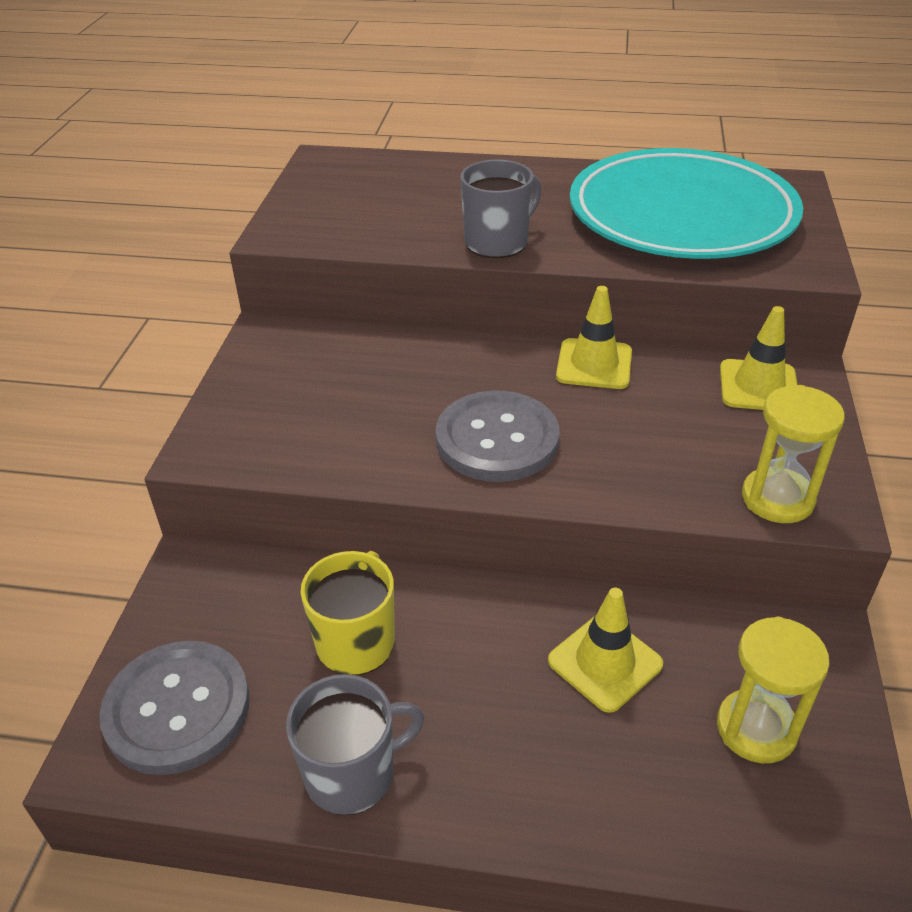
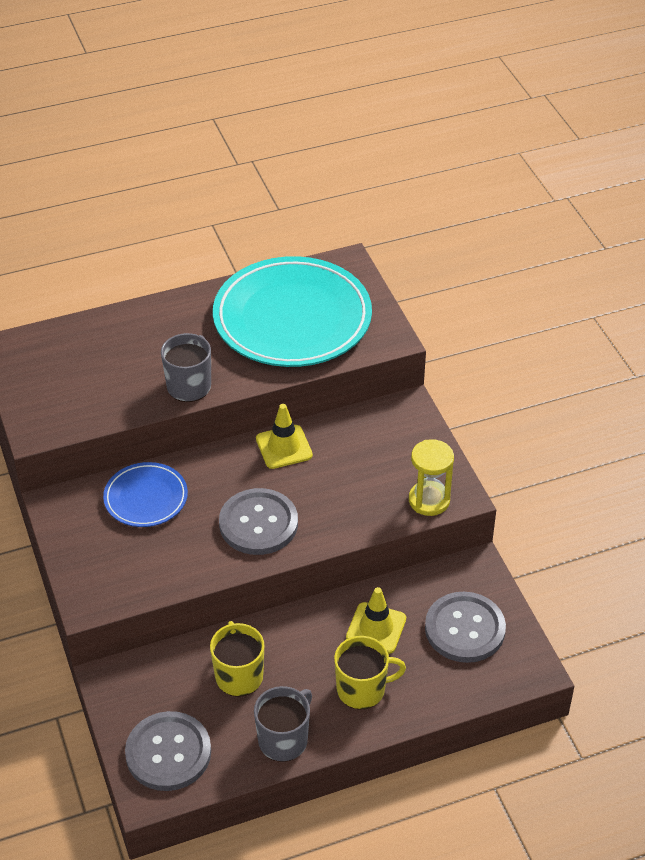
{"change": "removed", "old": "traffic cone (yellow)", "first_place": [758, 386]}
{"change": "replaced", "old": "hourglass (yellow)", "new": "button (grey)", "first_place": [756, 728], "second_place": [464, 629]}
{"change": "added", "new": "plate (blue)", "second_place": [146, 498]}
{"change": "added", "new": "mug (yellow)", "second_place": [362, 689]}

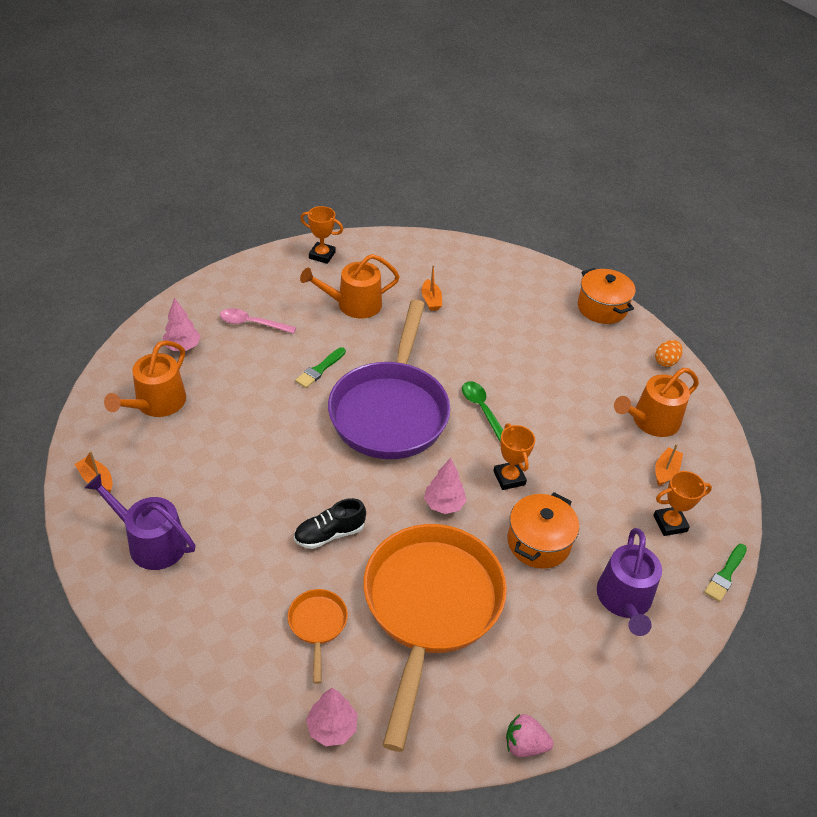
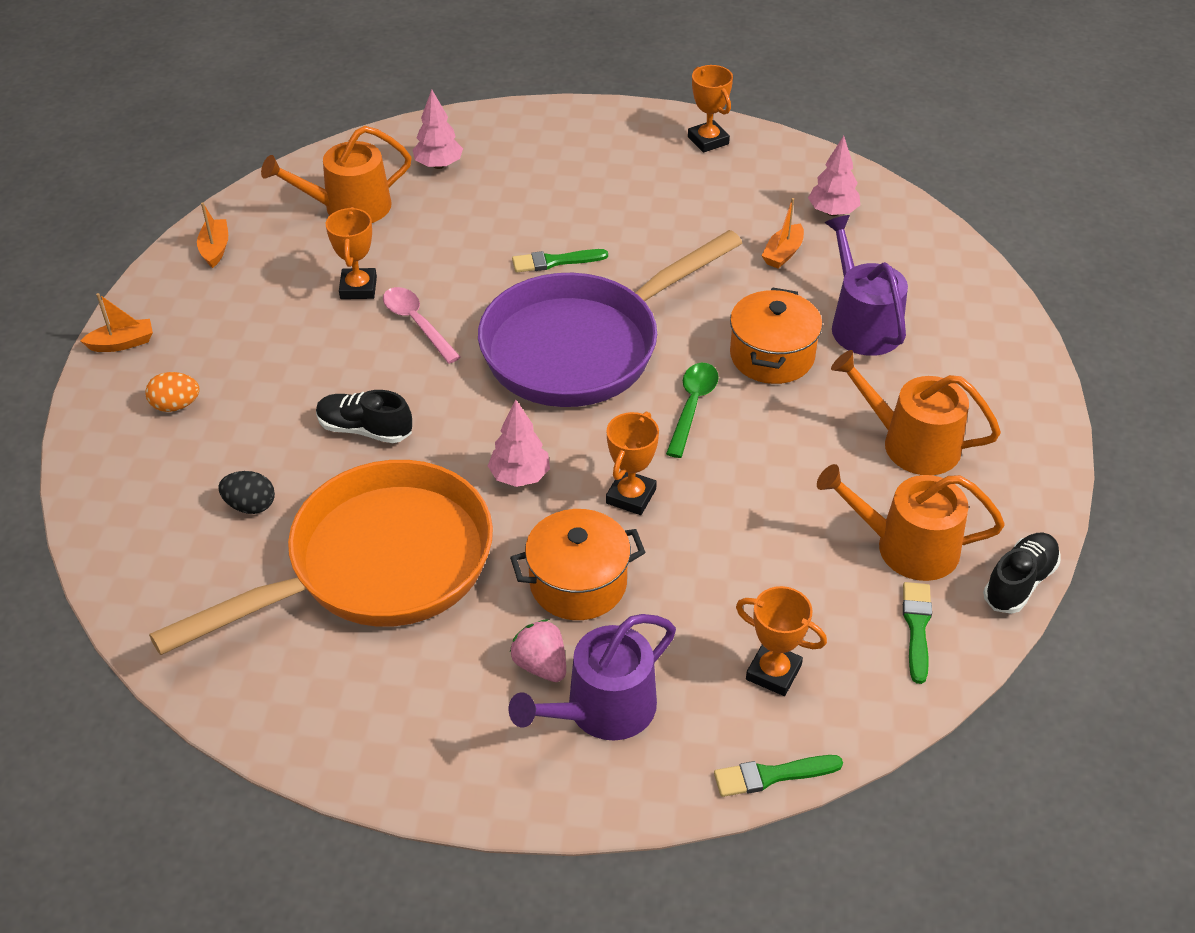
{"change": "moved", "old": "watering can (orange)", "first_place": [353, 304], "second_place": [911, 443]}
{"change": "moved", "old": "pot (orange)", "first_place": [602, 308], "second_place": [772, 356]}
{"change": "moved", "old": "spoon (pink)", "first_place": [252, 323], "second_place": [417, 323]}
{"change": "moved", "old": "egg (orange)", "first_place": [666, 361], "second_place": [176, 405]}
{"change": "moved", "old": "boat (orange)", "first_place": [665, 471], "second_place": [122, 343]}
{"change": "moved", "old": "watering can (purple)", "first_place": [151, 542], "second_place": [862, 324]}
{"change": "replaced", "old": "pan (orange)", "new": "egg (black)", "first_place": [317, 625], "second_place": [250, 505]}
{"change": "moved", "old": "tree (pink)", "first_place": [332, 728], "second_place": [832, 212]}
{"change": "moved", "old": "strawberry (pink)", "first_place": [524, 744], "second_place": [541, 665]}
{"change": "added", "new": "trophy (orange)", "second_place": [358, 288]}
{"change": "added", "new": "shoe (black)", "second_place": [1019, 582]}
{"change": "added", "new": "brush (green)", "second_place": [917, 627]}

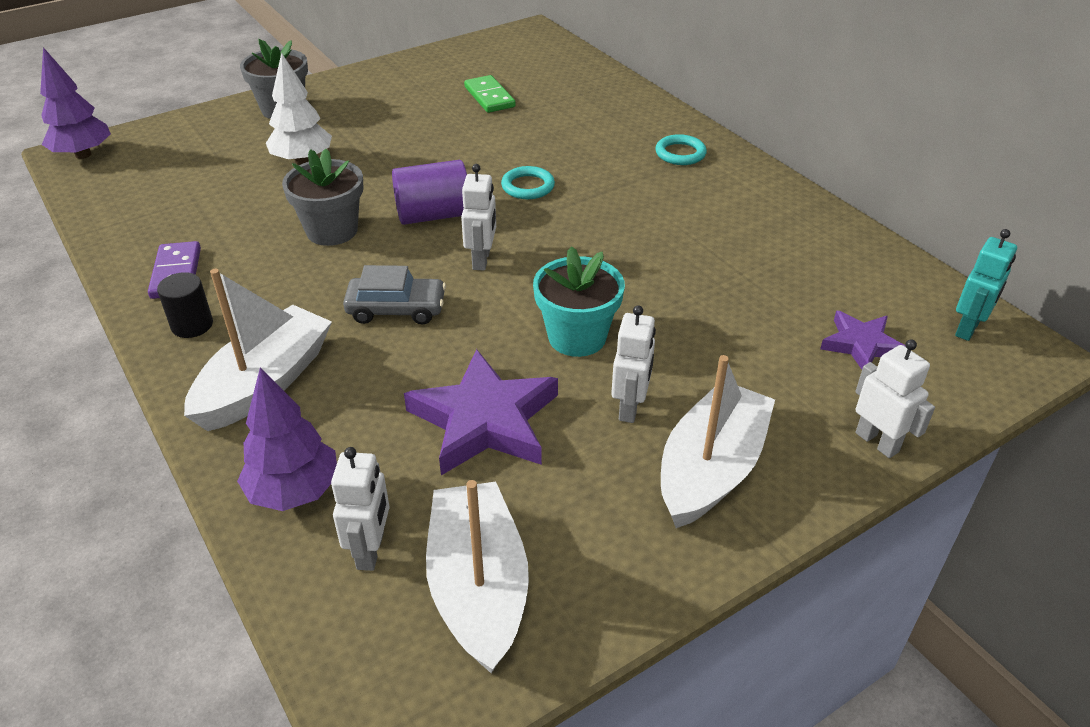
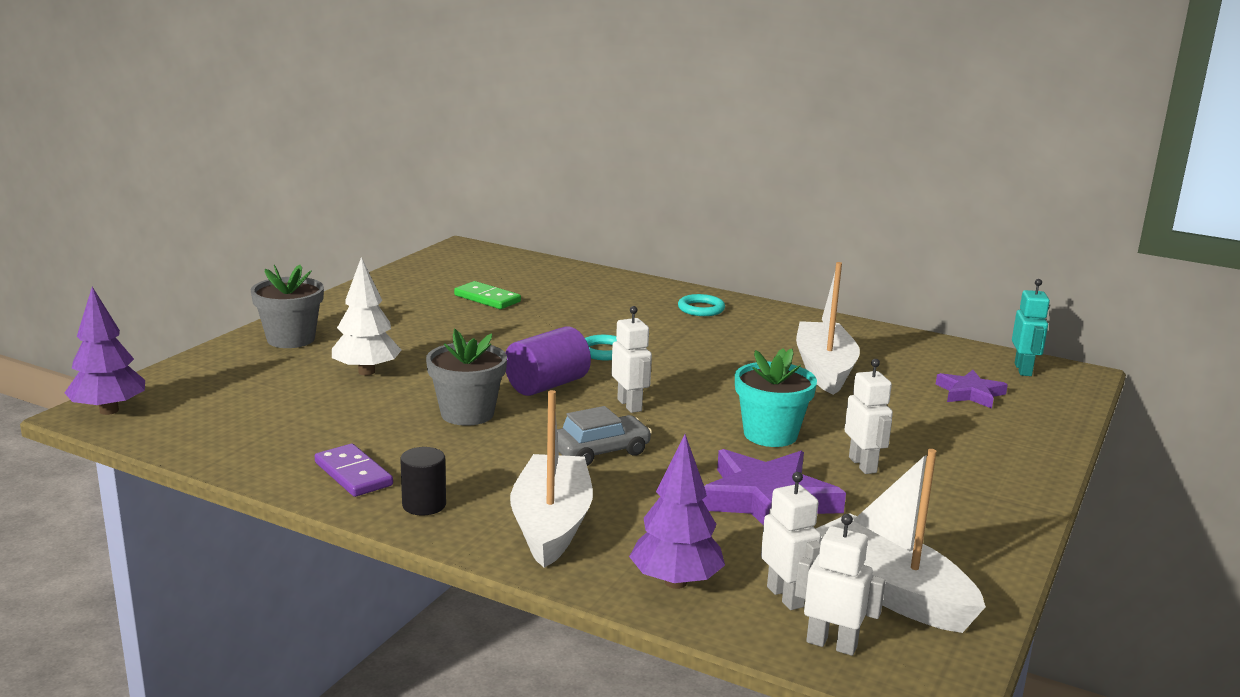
{"change": "moved", "old": "robot (white)", "first_place": [877, 442], "second_place": [831, 644]}
{"change": "moved", "old": "boat (white)", "first_place": [711, 469], "second_place": [824, 370]}

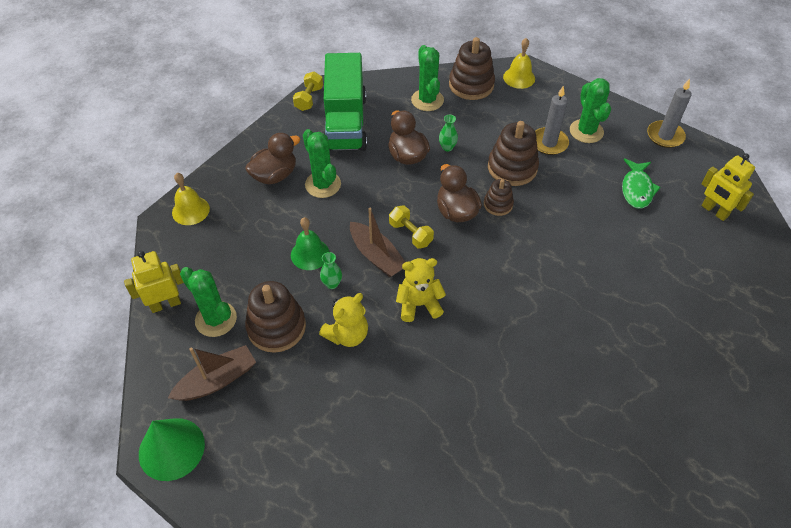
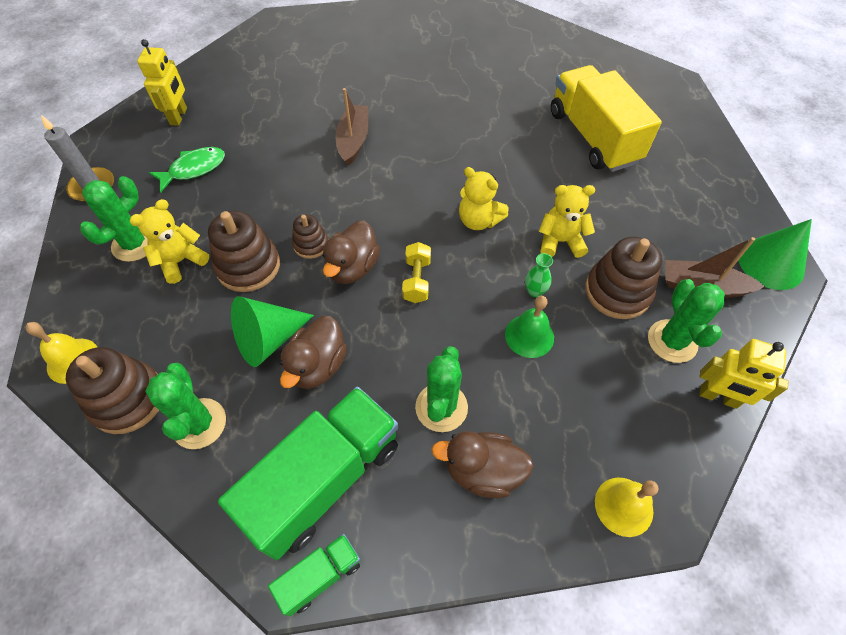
{"change": "turned", "old": "cactus (green)", "first_place": [427, 100], "second_place": [199, 423], "degrees": -45}
{"change": "replaced", "old": "dumbbell (yellow)", "new": "truck (green)", "first_place": [309, 99], "second_place": [320, 576]}
{"change": "replaced", "old": "candle (grey)", "new": "teddy bear (yellow)", "first_place": [549, 143], "second_place": [181, 261]}
{"change": "replaced", "old": "vase (green)", "new": "cone (green)", "first_place": [447, 147], "second_place": [268, 339]}
{"change": "moved", "old": "boat (brown)", "first_place": [377, 256], "second_place": [353, 140]}
{"change": "added", "new": "truck (yellow)", "second_place": [593, 137]}

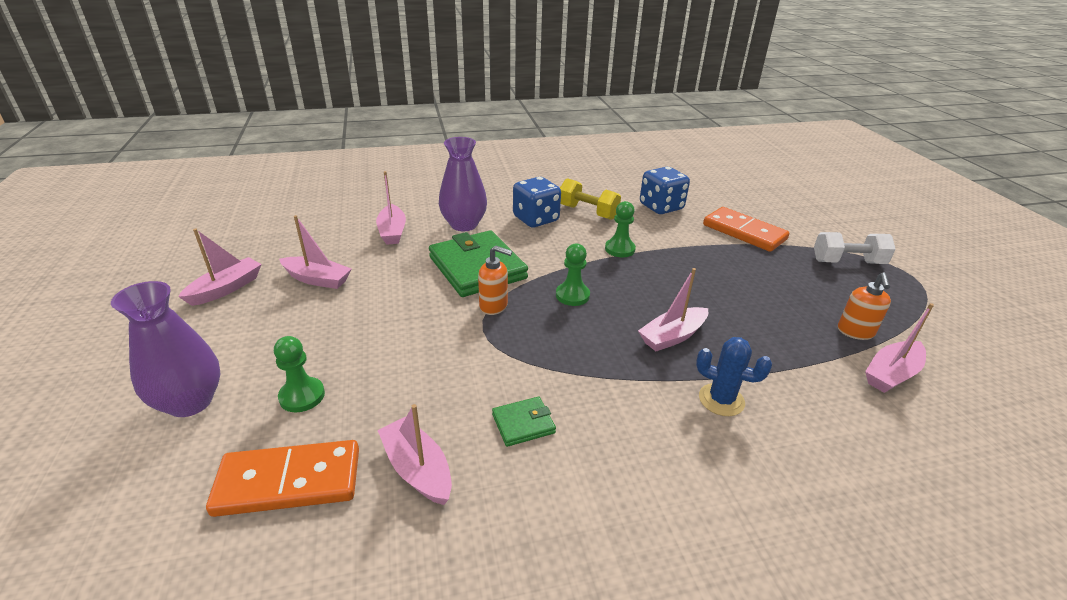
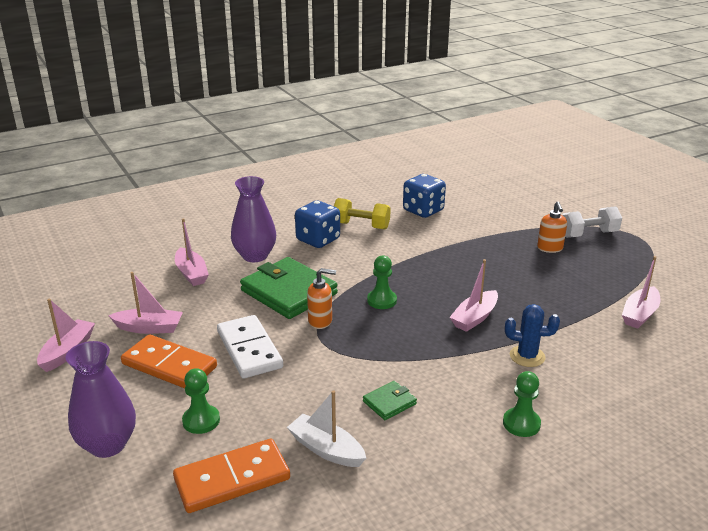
{"change": "moved", "old": "pawn (green)", "first_place": [620, 249], "second_place": [521, 424]}
{"change": "moved", "old": "domino (orange)", "first_place": [744, 232], "second_place": [169, 366]}
{"change": "moved", "old": "soap dispenser (orange)", "first_place": [855, 332], "second_place": [550, 248]}
{"change": "recoloured", "old": "boat (pink)", "new": "boat (white)", "first_place": [417, 469], "second_place": [326, 449]}
{"change": "added", "new": "domino (white)", "second_place": [249, 349]}

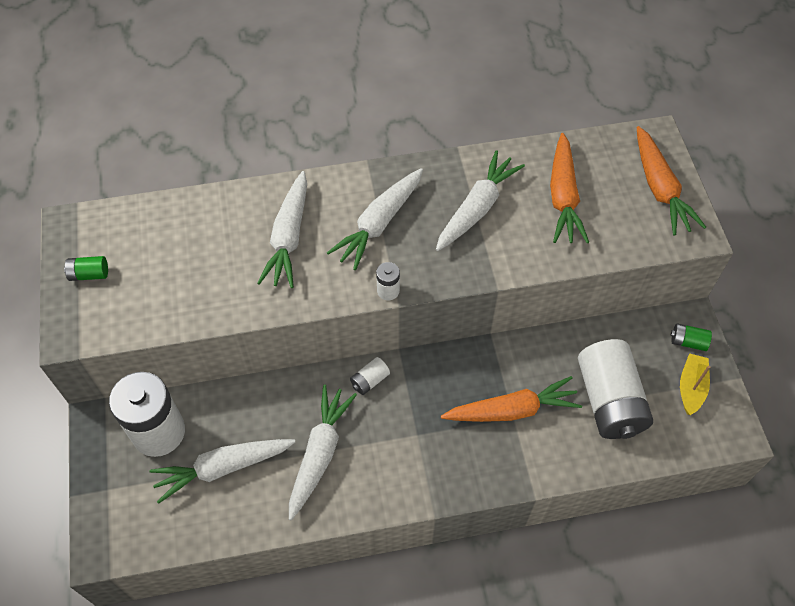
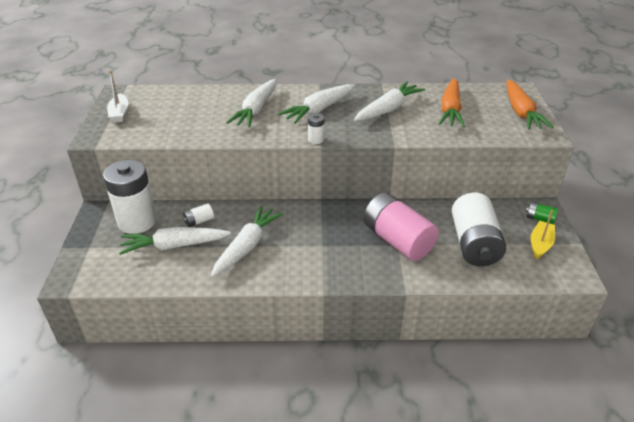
{"change": "replaced", "old": "battery (green)", "new": "boat (white)", "first_place": [89, 274], "second_place": [119, 113]}
{"change": "moved", "old": "battery (white)", "first_place": [369, 380], "second_place": [199, 221]}
{"change": "replaced", "old": "carrot (orange)", "new": "battery (pink)", "first_place": [512, 410], "second_place": [397, 240]}

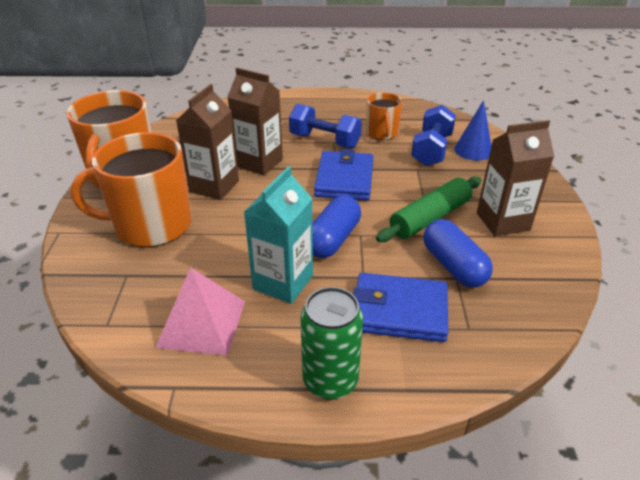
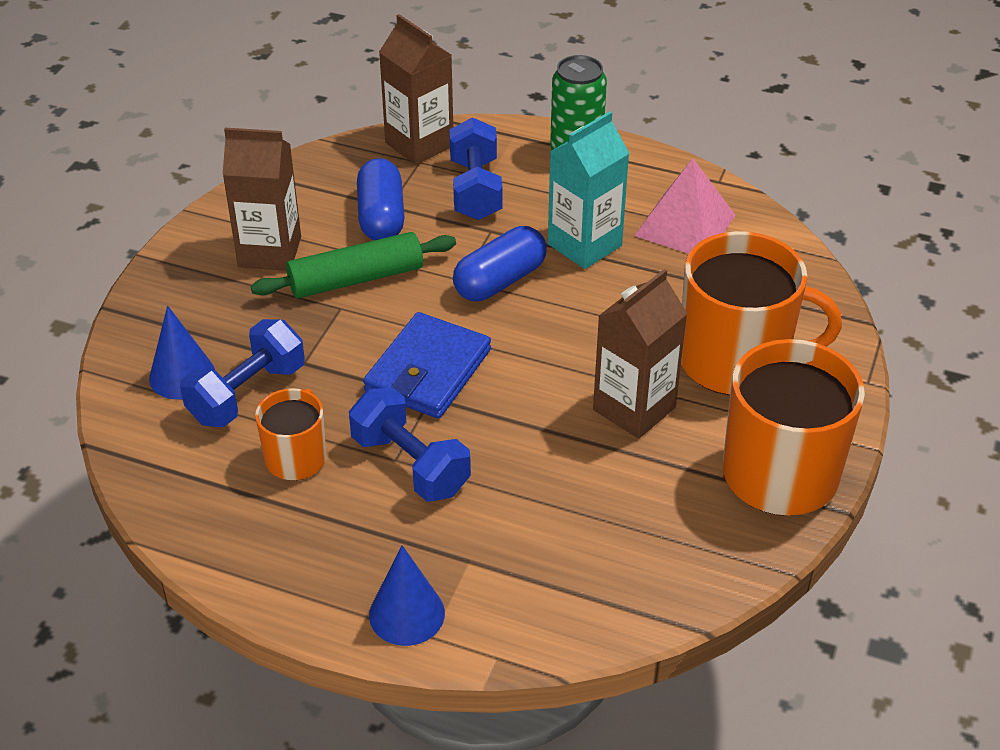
{"change": "moved", "old": "carton (brown)", "first_place": [259, 163], "second_place": [419, 144]}
{"change": "replaced", "old": "wallet (blue)", "new": "dumbbell (blue)", "first_place": [399, 311], "second_place": [475, 189]}
{"change": "added", "new": "cone (blue)", "second_place": [407, 614]}

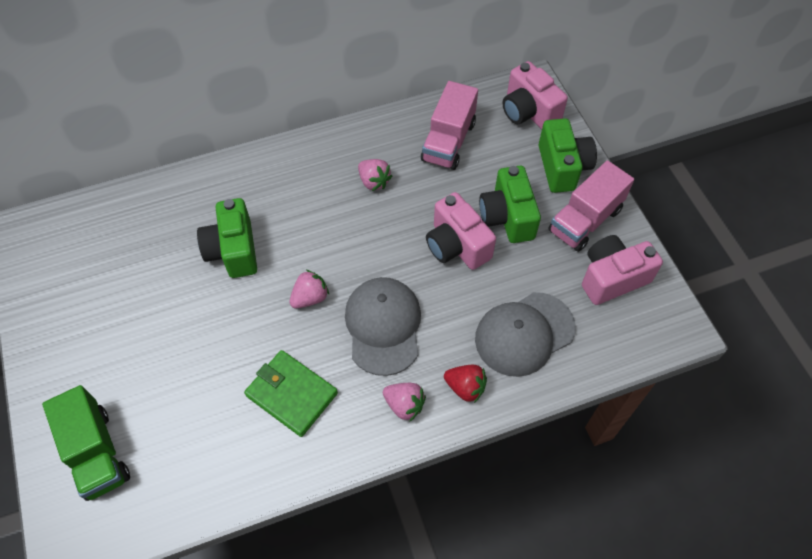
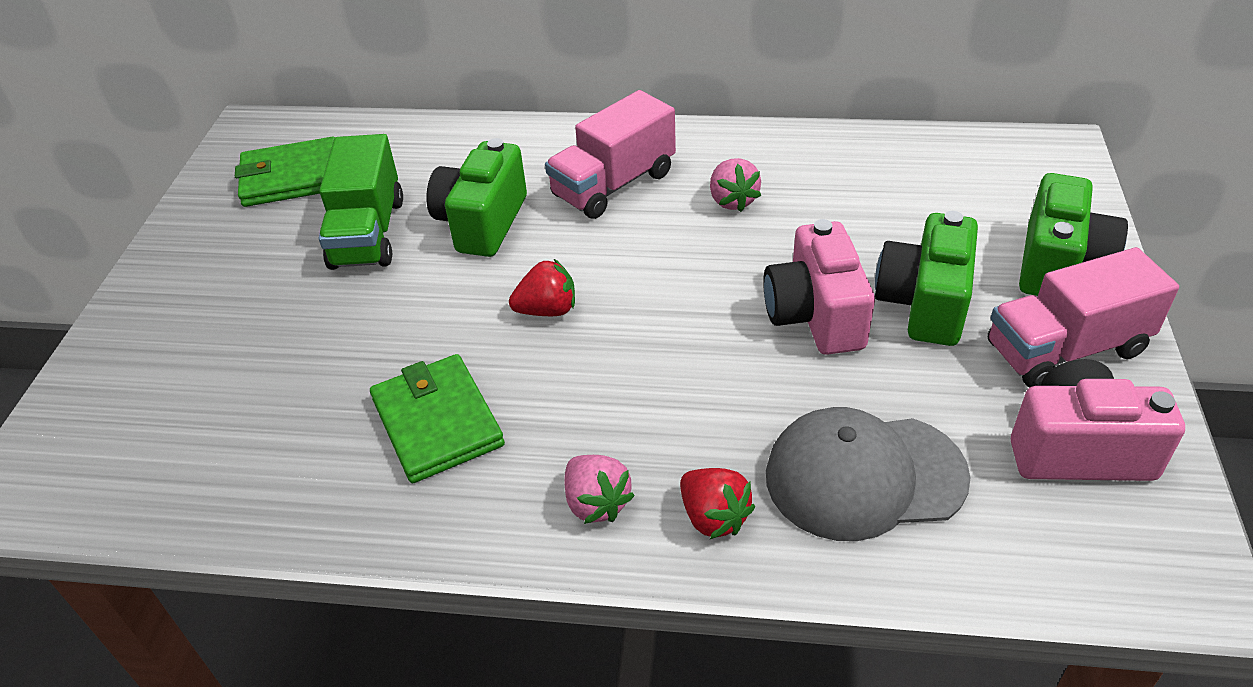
{"change": "removed", "old": "camera (pink)", "first_place": [528, 112]}
{"change": "moved", "old": "truck (pink)", "first_place": [448, 141], "second_place": [613, 184]}
{"change": "recoloured", "old": "strawberry (pink)", "new": "strawberry (red)", "first_place": [310, 297], "second_place": [547, 310]}
{"change": "removed", "old": "cap (grey)", "first_place": [383, 326]}
{"change": "moved", "old": "truck (green)", "first_place": [96, 452], "second_place": [368, 233]}
{"change": "added", "new": "wallet (green)", "second_place": [292, 177]}

